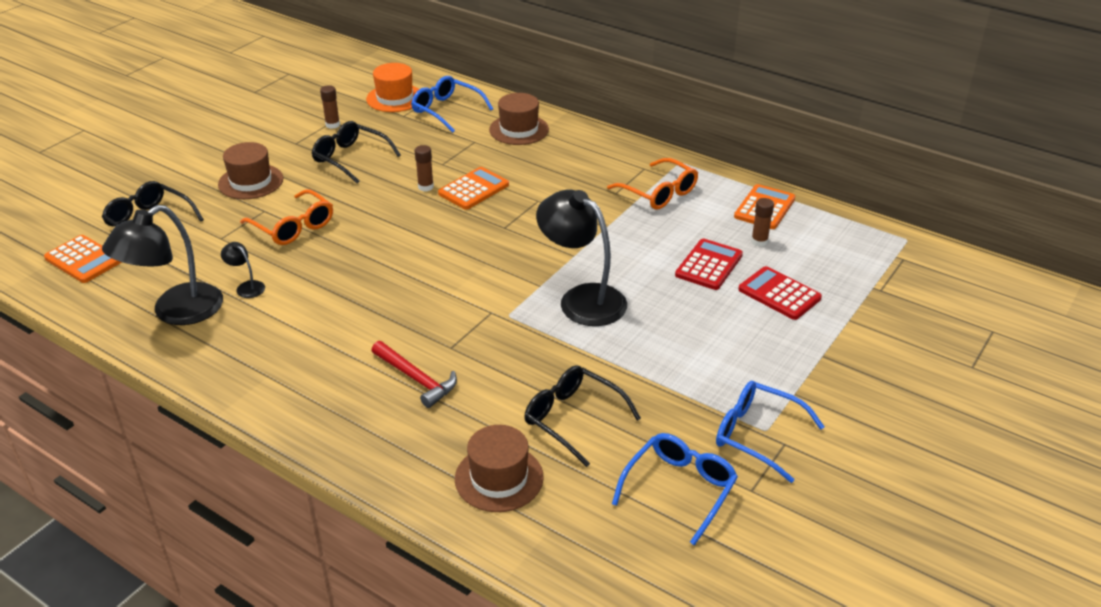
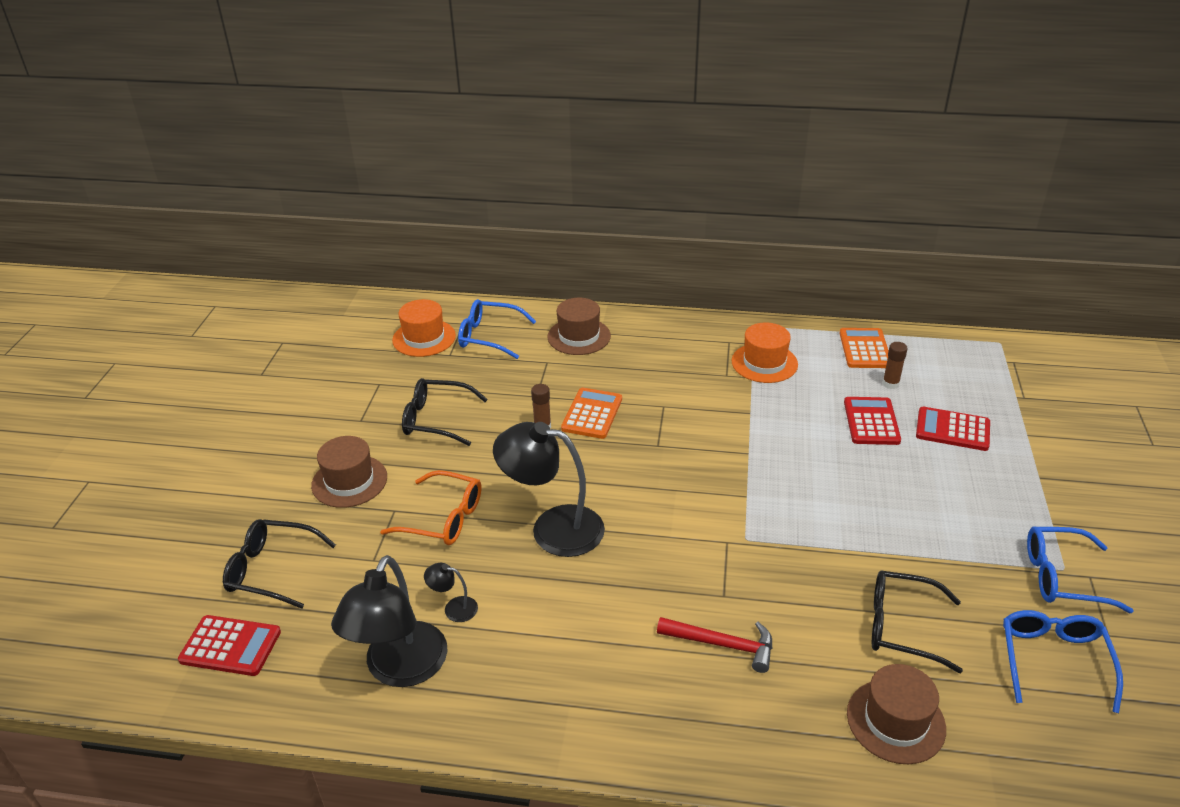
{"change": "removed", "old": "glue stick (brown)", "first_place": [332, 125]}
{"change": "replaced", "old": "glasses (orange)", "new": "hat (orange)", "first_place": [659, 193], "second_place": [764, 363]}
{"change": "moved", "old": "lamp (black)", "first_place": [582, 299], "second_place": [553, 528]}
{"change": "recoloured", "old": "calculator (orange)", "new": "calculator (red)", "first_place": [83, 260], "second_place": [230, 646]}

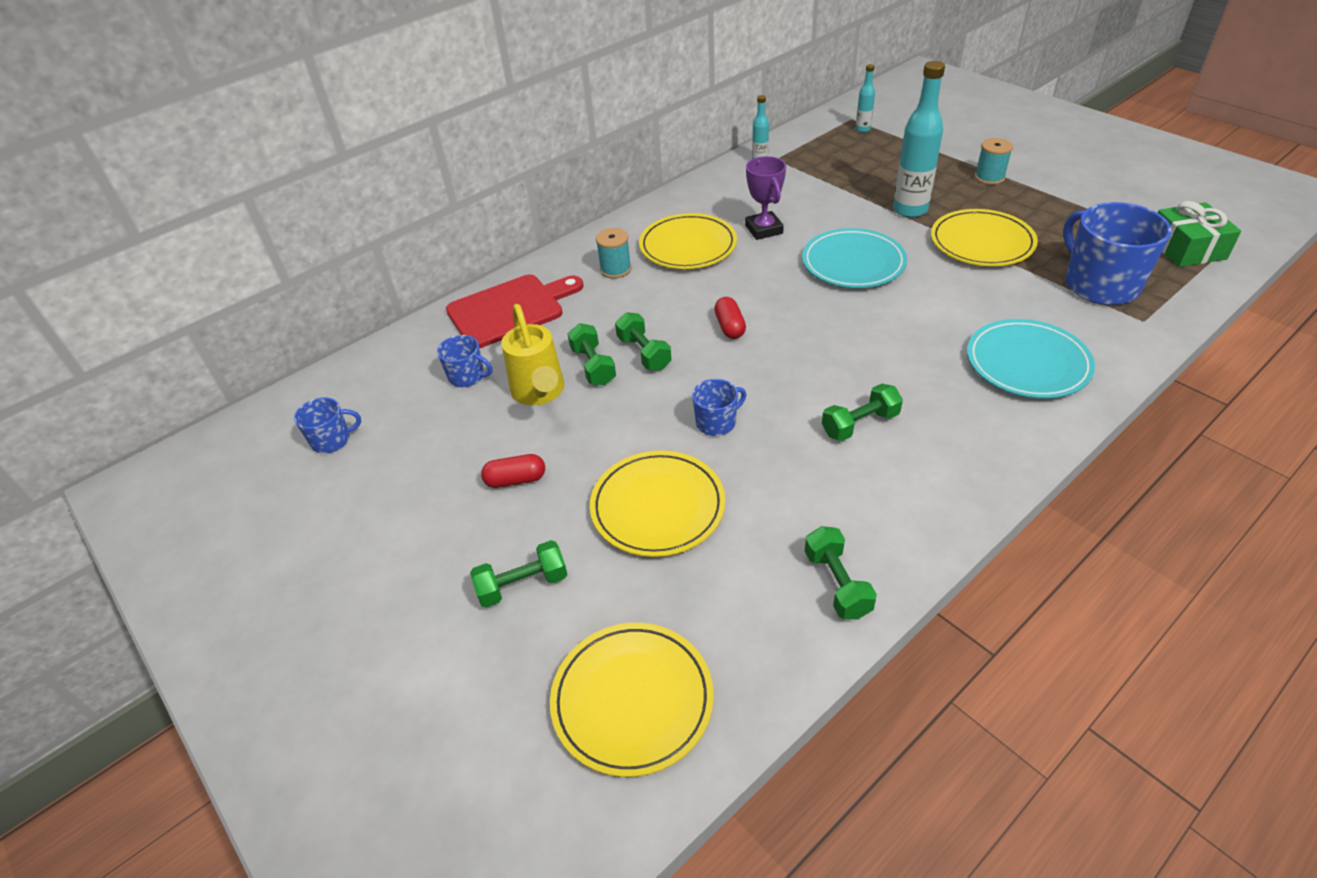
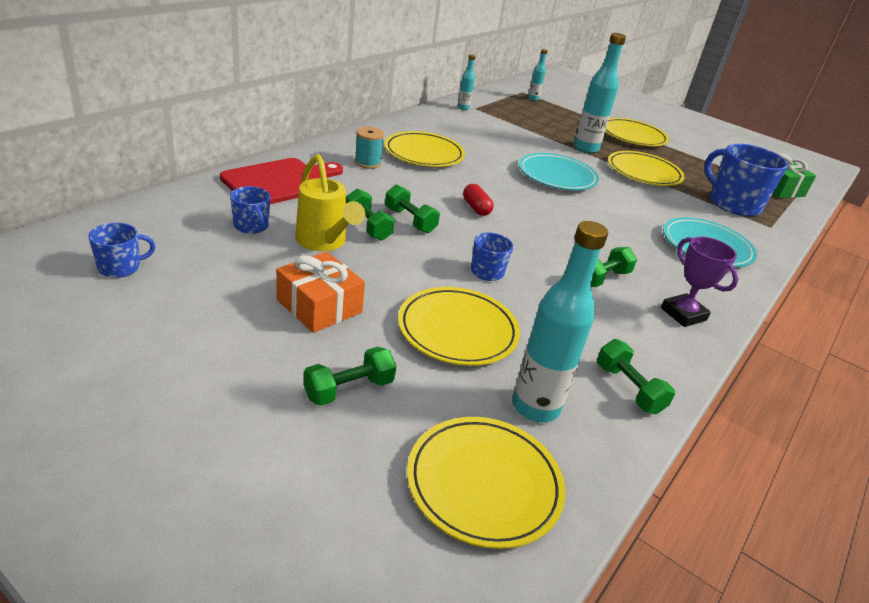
{"change": "replaced", "old": "spool (turquoise)", "new": "plate (yellow)", "first_place": [989, 177], "second_place": [633, 136]}
{"change": "moved", "old": "trophy (purple)", "first_place": [764, 229], "second_place": [683, 314]}
{"change": "turned", "old": "mug (blue)", "first_place": [467, 376], "second_place": [251, 226], "degrees": 45}
{"change": "replaced", "old": "capsule (red)", "new": "gift (orange)", "first_place": [516, 480], "second_place": [319, 306]}
{"change": "added", "new": "bottle (turquoise)", "second_place": [535, 407]}

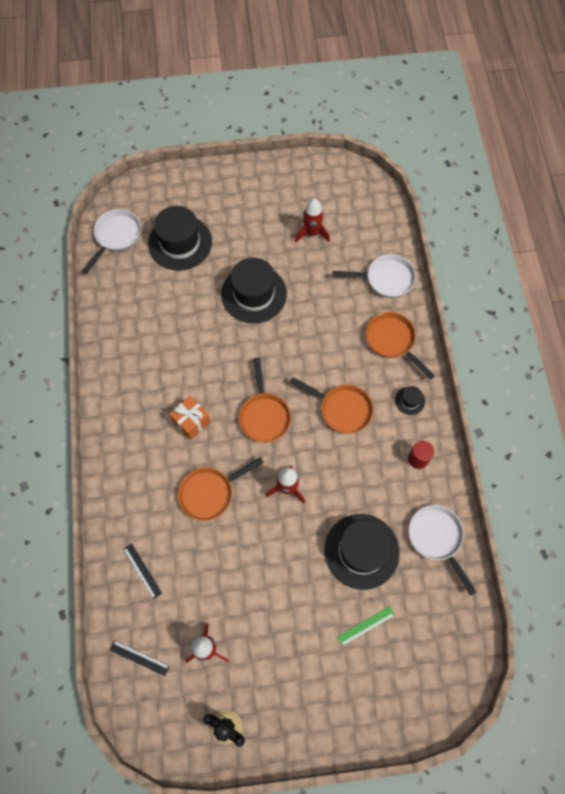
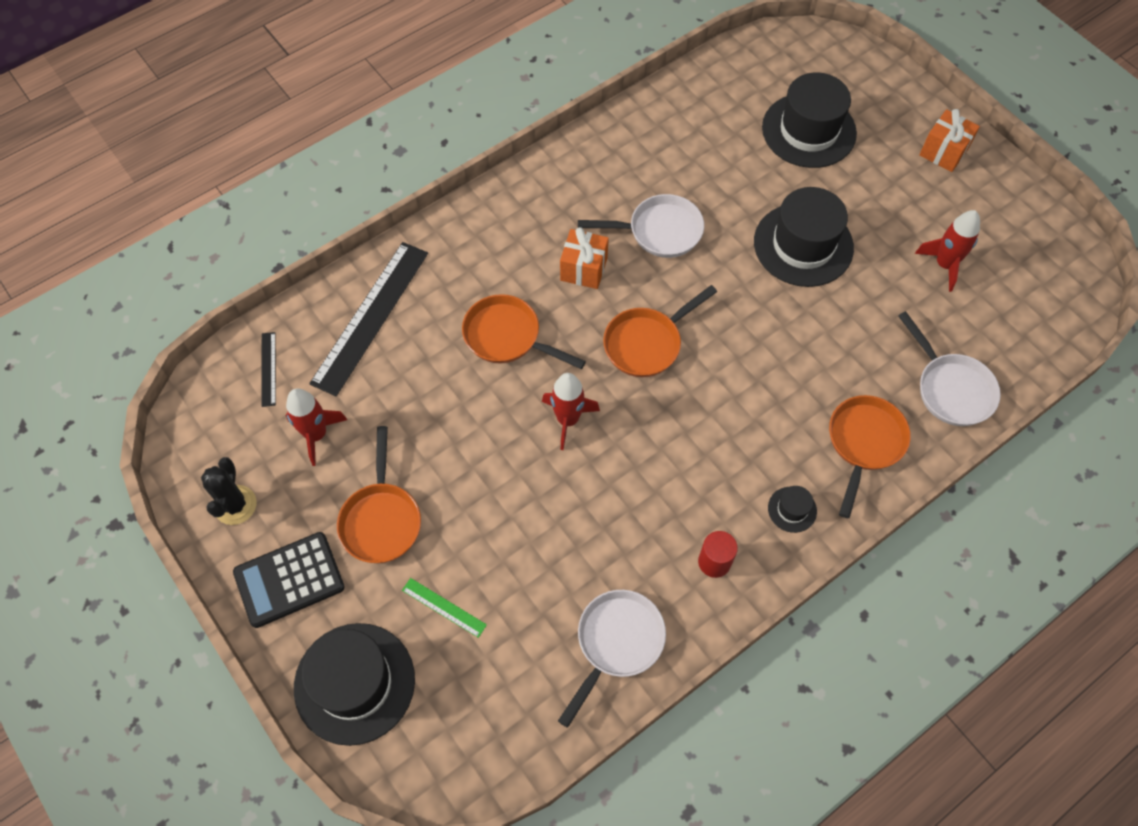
{"change": "moved", "old": "pan (white)", "first_place": [116, 237], "second_place": [659, 231]}
{"change": "moved", "old": "pan (orange)", "first_place": [342, 409], "second_place": [381, 519]}
{"change": "moved", "old": "hat (black)", "first_place": [361, 551], "second_place": [354, 683]}
{"change": "resized", "old": "ruler (black)", "first_place": [142, 570], "second_place": [370, 317], "factor": 2.25}
{"change": "added", "new": "gift (orange)", "second_place": [943, 152]}
{"change": "added", "new": "calculator (black)", "second_place": [289, 580]}

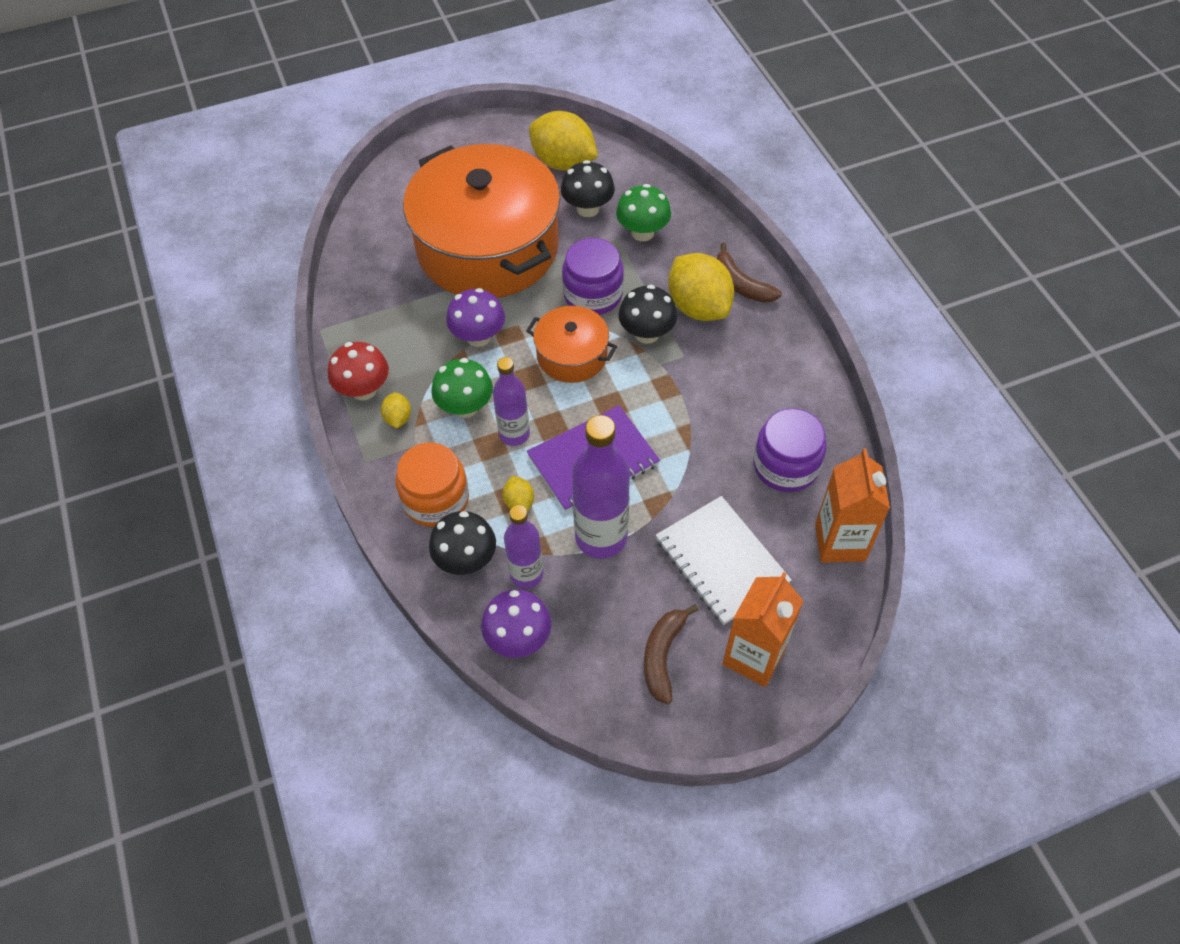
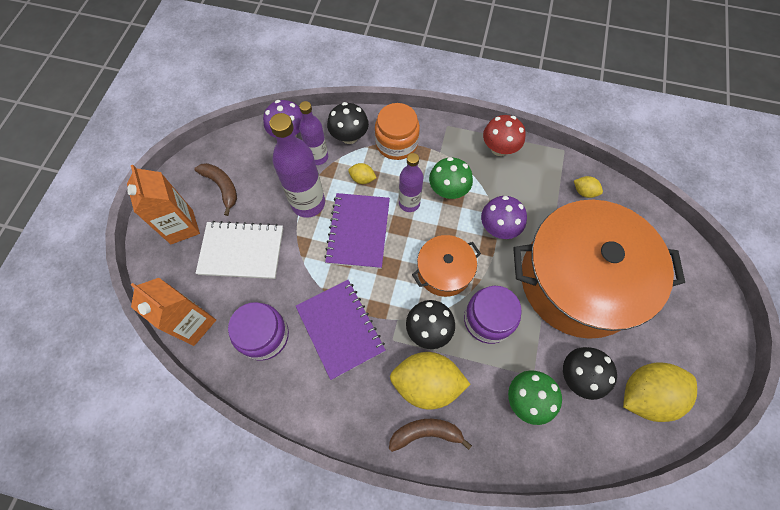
{"change": "moved", "old": "lemon (yellow)", "first_place": [398, 418], "second_place": [584, 192]}
{"change": "added", "new": "notebook (purple)", "second_place": [340, 329]}

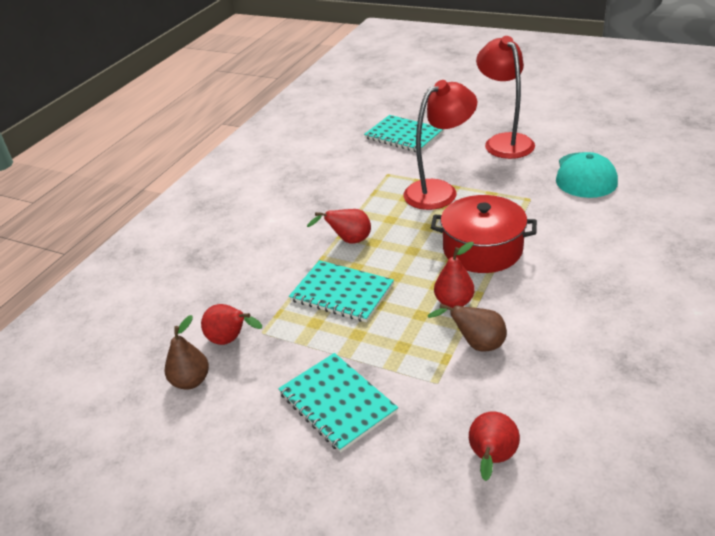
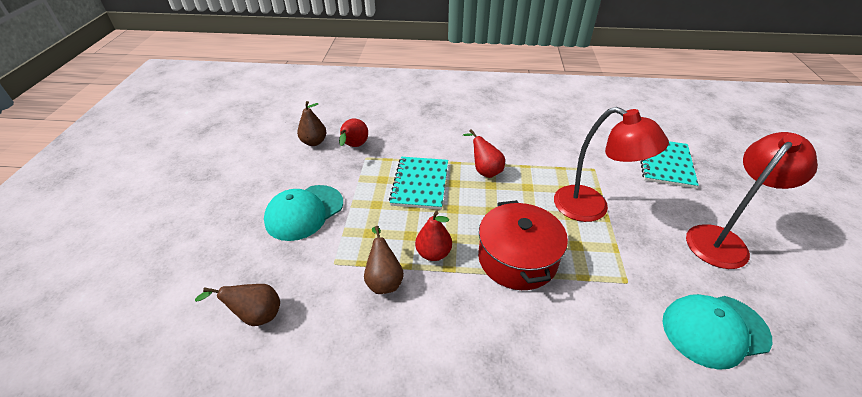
{"change": "replaced", "old": "notebook (turquoise)", "new": "cap (turquoise)", "first_place": [337, 403], "second_place": [304, 212]}
{"change": "recoloured", "old": "pear (red)", "new": "pear (brown)", "first_place": [491, 459], "second_place": [255, 315]}

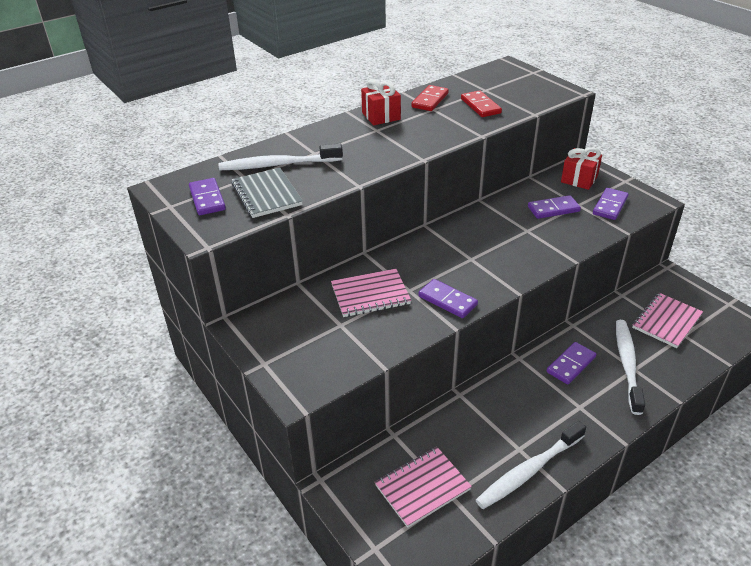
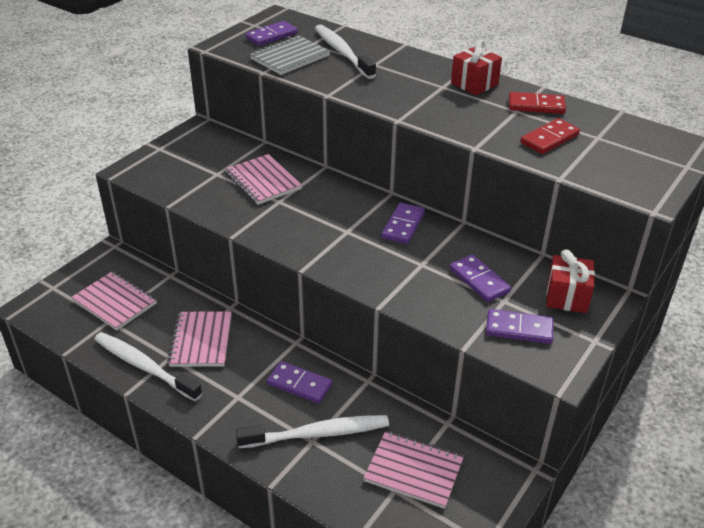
{"change": "moved", "old": "domino (purple)", "first_place": [447, 300], "second_place": [403, 225]}
{"change": "added", "new": "notebook (pink)", "second_place": [201, 341]}

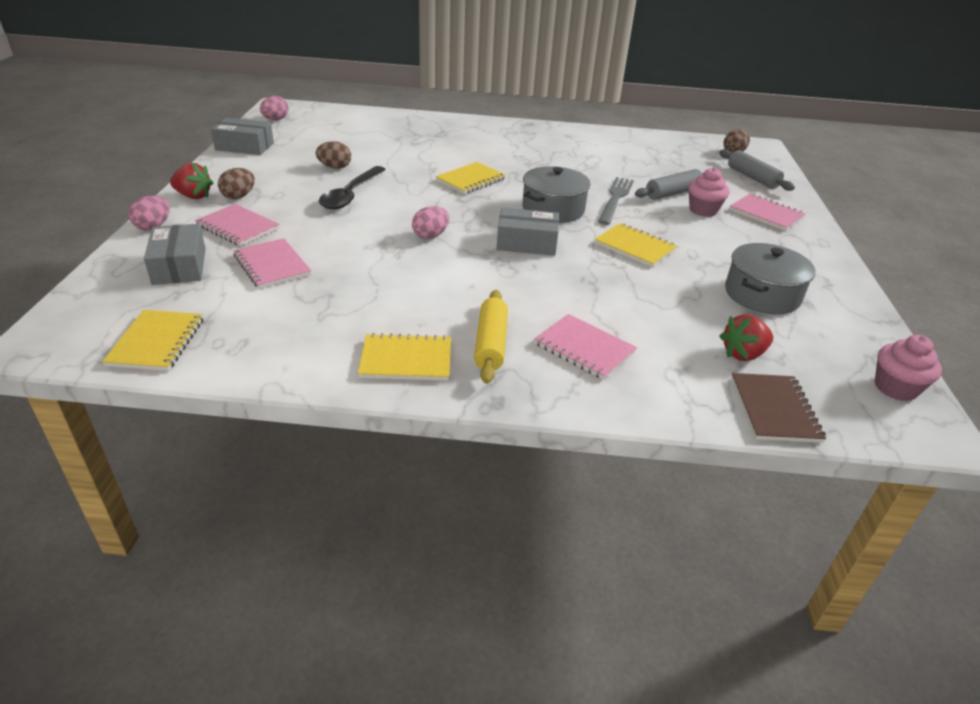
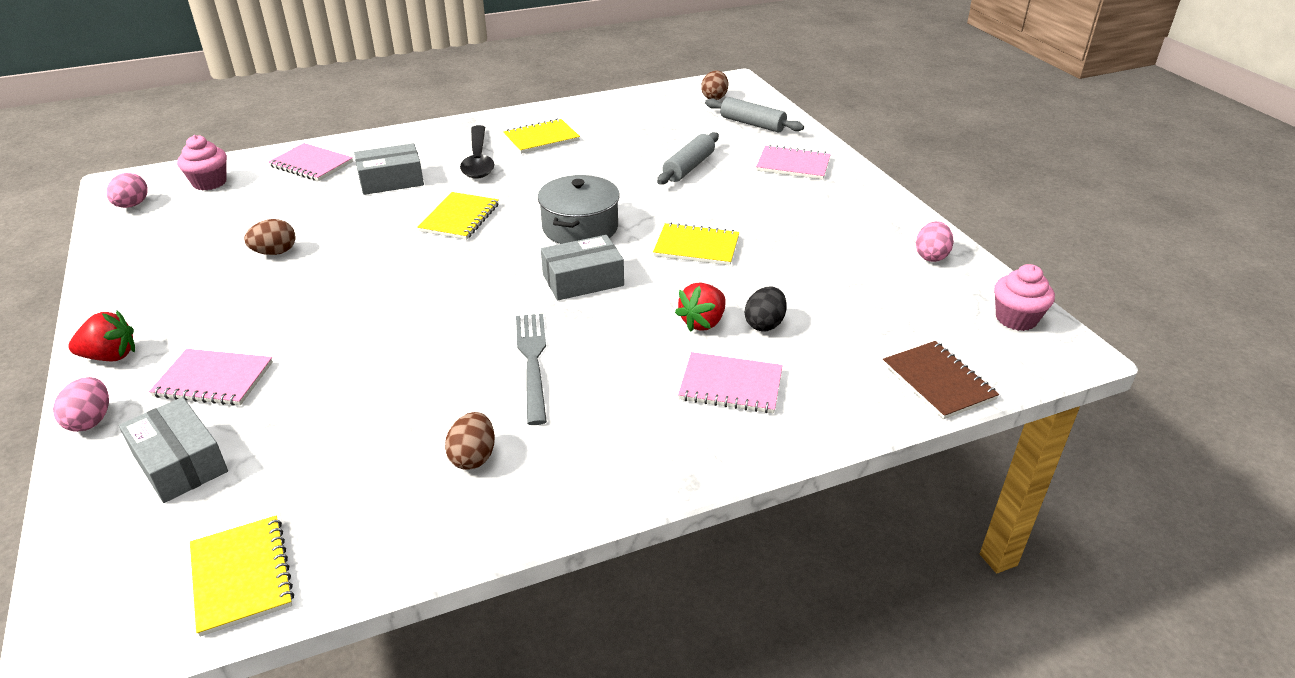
{"change": "moved", "old": "box (grey)", "first_place": [244, 146], "second_place": [391, 181]}
{"change": "moved", "old": "spoon (black)", "first_place": [351, 195], "second_place": [478, 160]}
{"change": "moved", "old": "cupcake (pink)", "first_place": [703, 210], "second_place": [209, 182]}
{"change": "moved", "old": "egg (brown)", "first_place": [239, 196], "second_place": [473, 457]}
{"change": "moved", "old": "fork (grey)", "first_place": [615, 199], "second_place": [533, 362]}
{"change": "moved", "old": "egg (pink)", "first_place": [430, 236], "second_place": [931, 256]}
{"change": "moved", "old": "notebook (pink)", "first_place": [272, 265], "second_place": [311, 164]}
{"change": "removed", "old": "pot (grey)", "first_place": [762, 294]}
{"change": "removed", "old": "rolling pin (yellow)", "first_place": [491, 344]}
{"change": "moved", "old": "strawberry (red)", "first_place": [743, 354], "second_place": [703, 322]}
{"change": "moved", "old": "notebook (yellow)", "first_place": [406, 360], "second_place": [541, 138]}
{"change": "added", "new": "egg (black)", "second_place": [764, 324]}

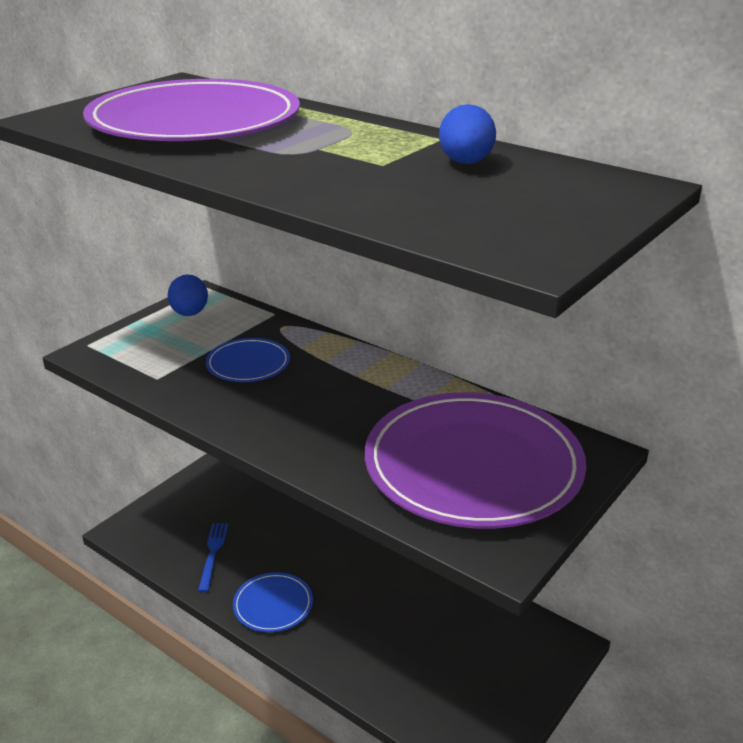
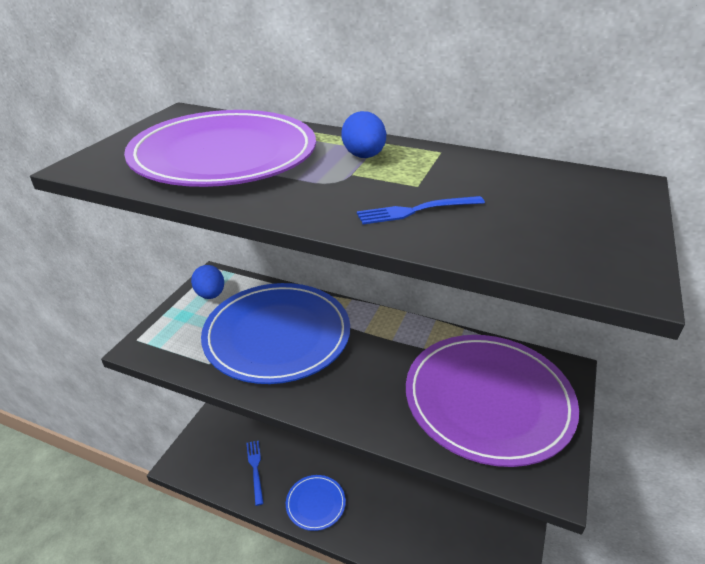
{"change": "moved", "old": "egg (blue)", "first_place": [465, 163], "second_place": [364, 156]}
{"change": "resized", "old": "plate (blue)", "first_place": [248, 364], "second_place": [277, 335], "factor": 2.2}
{"change": "added", "new": "fork (blue)", "second_place": [416, 210]}

